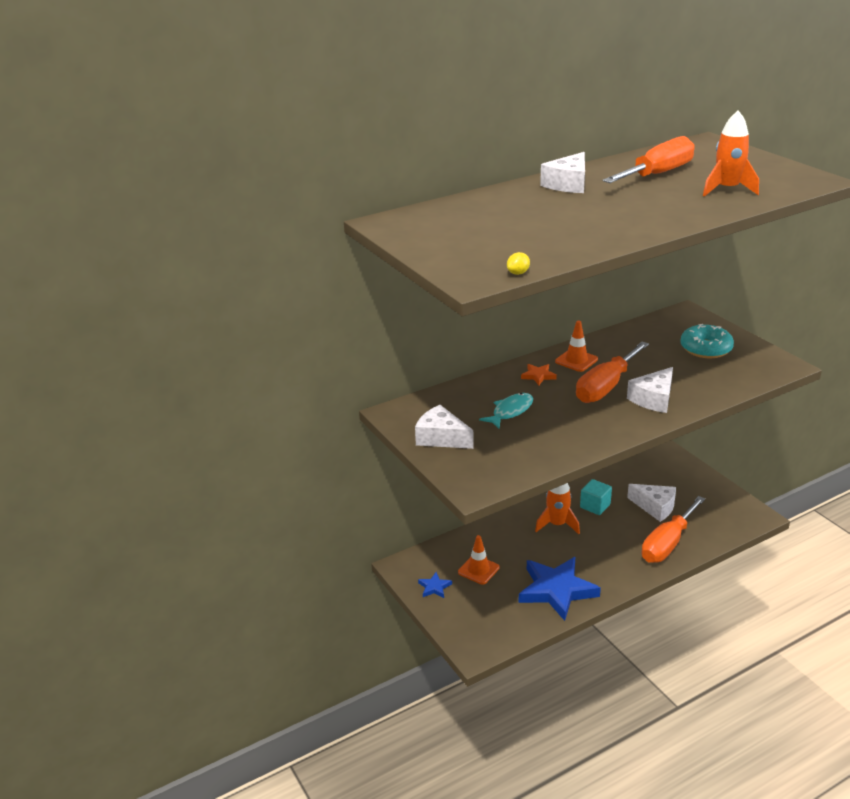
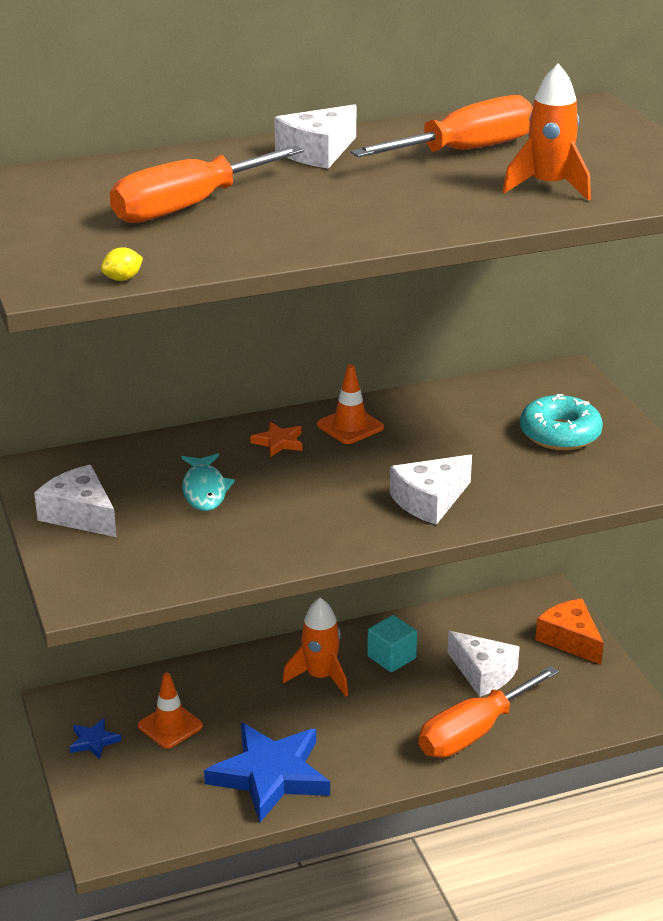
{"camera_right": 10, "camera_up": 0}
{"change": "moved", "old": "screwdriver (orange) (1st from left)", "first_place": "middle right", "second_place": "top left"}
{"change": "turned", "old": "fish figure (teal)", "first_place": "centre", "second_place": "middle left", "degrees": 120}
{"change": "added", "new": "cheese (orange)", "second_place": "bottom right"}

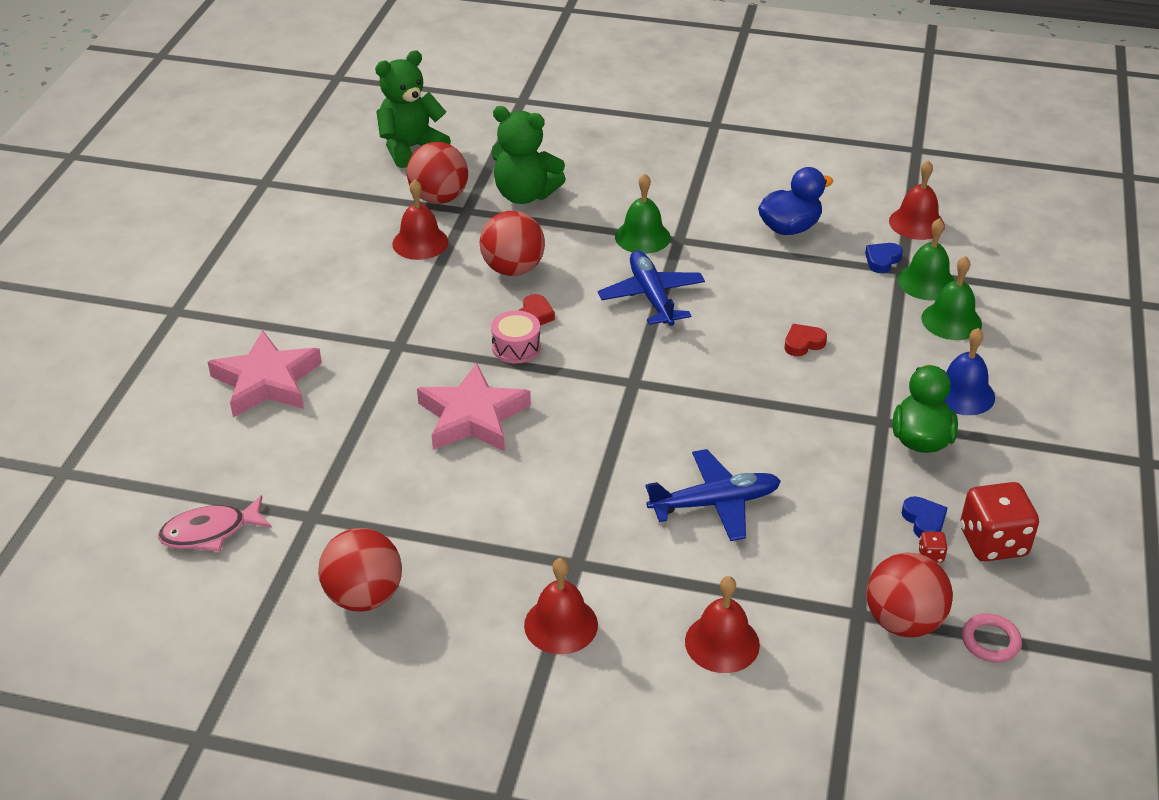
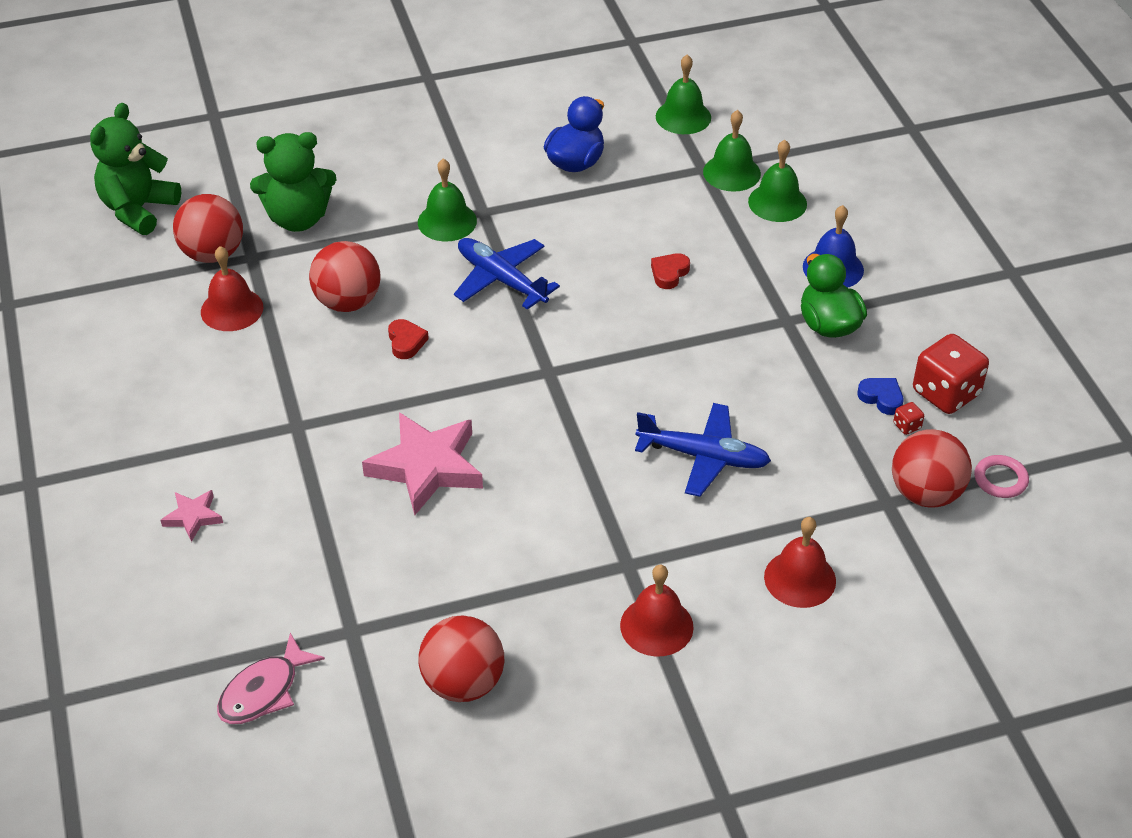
{"camera_right": -30, "camera_up": 5}
{"change": "recoloured", "old": "bell (red) (4th from left)", "new": "bell (leaf-green) (2nd from left)", "first_place": "top right", "second_place": "top centre"}
{"change": "removed", "old": "heart (blue) (1st from left)", "first_place": "top right"}
{"change": "removed", "old": "drum (pink)", "first_place": "centre"}
{"change": "resized", "old": "star (pink) (1st from left)", "first_place": "middle left", "second_place": "middle left", "factor": 0.49}
{"change": "turned", "old": "toy plane (blue) (2nd from left)", "first_place": "centre", "second_place": "centre", "degrees": 60}

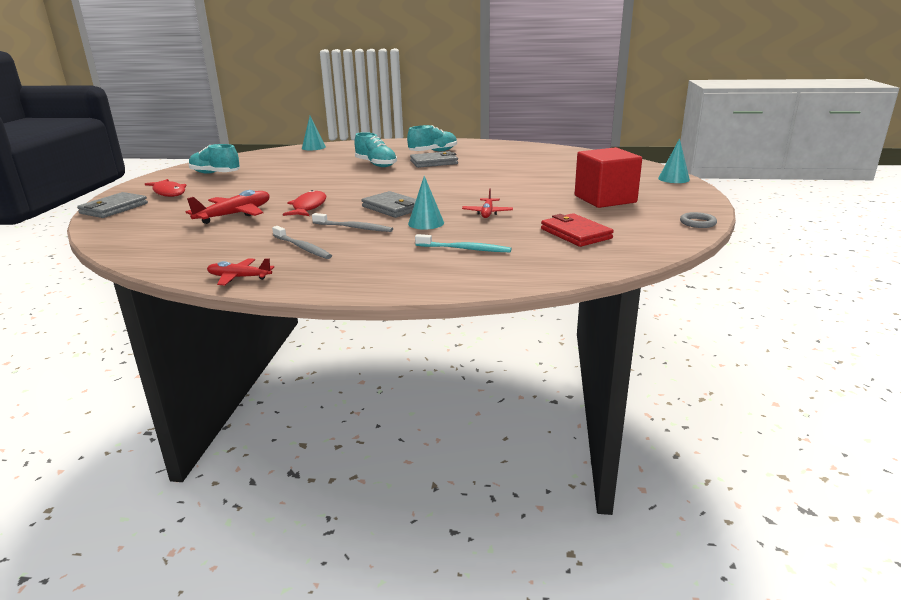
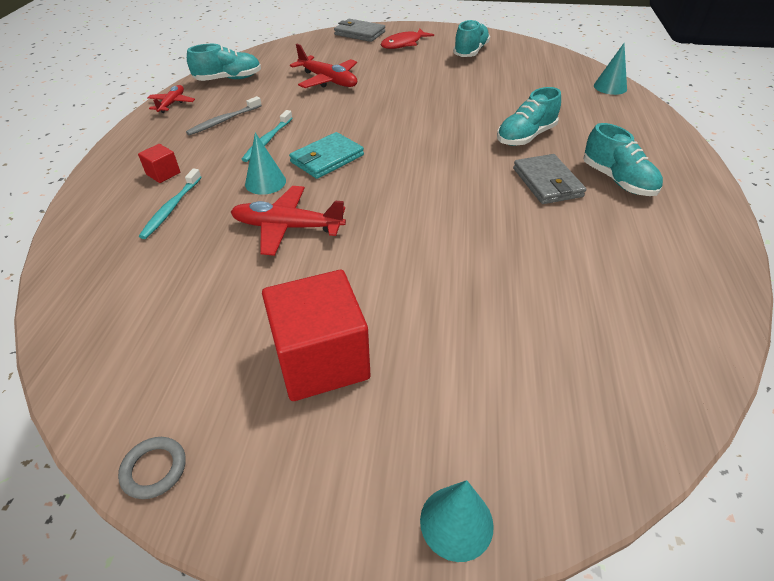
{"camera_right": 90, "camera_up": 20}
{"change": "resized", "old": "toy plane (red) (3rd from left in the first image)", "first_place": "centre", "second_place": "centre", "factor": 1.64}
{"change": "removed", "old": "fish figure (red) (2nd from left)", "first_place": "centre"}
{"change": "recoloured", "old": "card wallet (grey) (2nd from left)", "new": "card wallet (teal)", "first_place": "centre", "second_place": "top centre"}
{"change": "recoloured", "old": "dental brush (grey) (2nd from left)", "new": "dental brush (teal) (2nd from left)", "first_place": "centre", "second_place": "top centre"}
{"change": "removed", "old": "card wallet (red)", "first_place": "centre"}
{"change": "added", "new": "lace-up shoe (teal) (1st from left)", "second_place": "top left"}
{"change": "added", "new": "cube (red) (1st from left)", "second_place": "top left"}

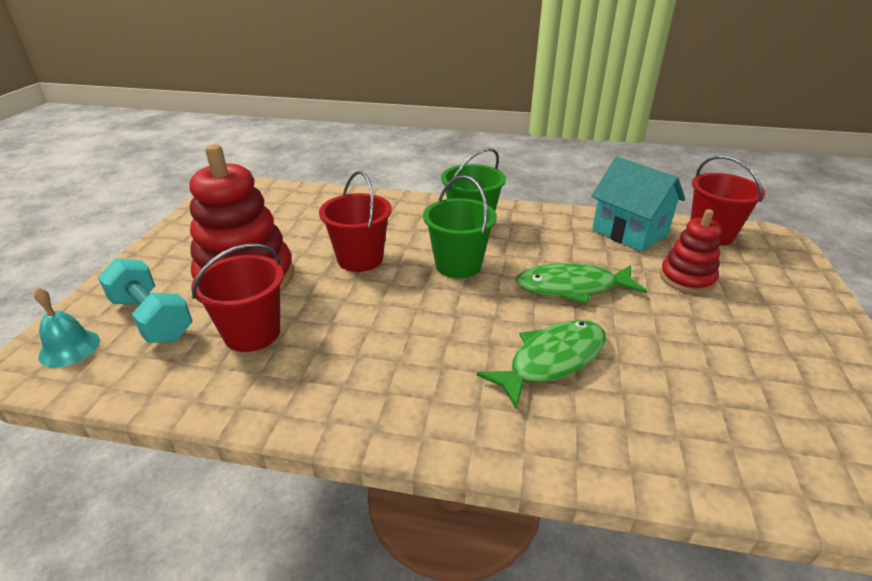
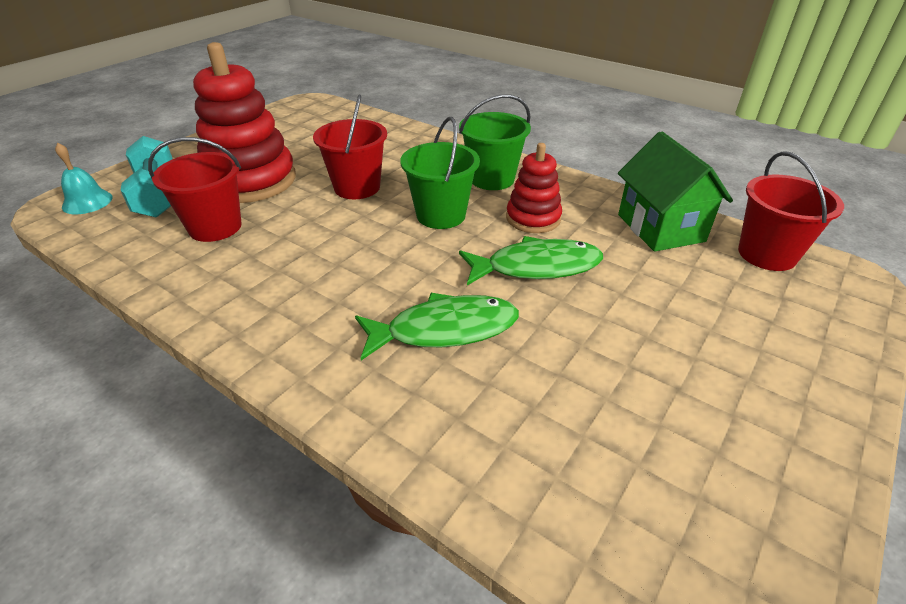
{"camera_right": 25, "camera_up": 5}
{"change": "recoloured", "old": "cottage (teal)", "new": "cottage (leaf-green)", "first_place": "middle right", "second_place": "top right"}
{"change": "moved", "old": "stacking toy (red) (2nd from left)", "first_place": "middle right", "second_place": "top centre"}
{"change": "turned", "old": "fish figure (leaf-green) (2nd from left)", "first_place": "centre", "second_place": "centre", "degrees": 150}

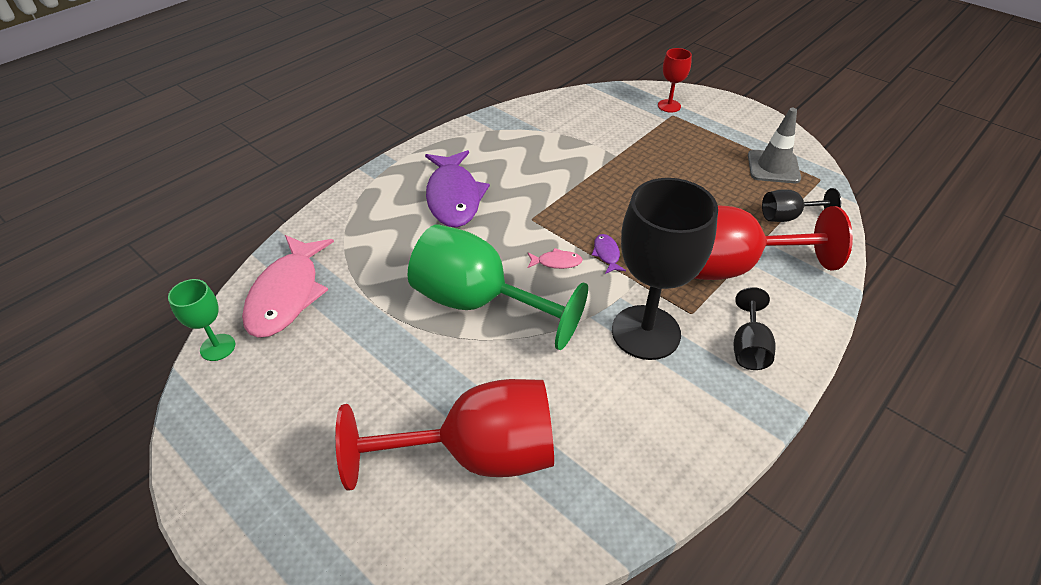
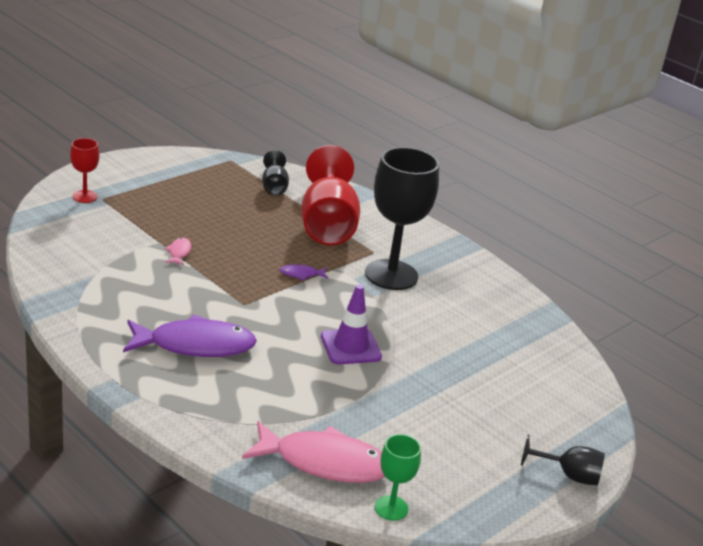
{"camera_right": -90, "camera_up": -15}
{"change": "removed", "old": "traffic cone (grey)", "first_place": "top right"}
{"change": "replaced", "old": "wine glass (leaf-green) (2nd from left)", "new": "traffic cone (royal purple)", "first_place": "centre", "second_place": "centre"}
{"change": "moved", "old": "fish figure (pink) (2nd from left in the first image)", "new": "fish figure (pink) (1st from left)", "first_place": "centre", "second_place": "middle left"}
{"change": "moved", "old": "wine glass (jet-black) (2nd from left in the first image)", "new": "wine glass (jet-black) (3rd from left)", "first_place": "middle right", "second_place": "bottom right"}
{"change": "removed", "old": "wine glass (red) (1st from left)", "first_place": "bottom centre"}

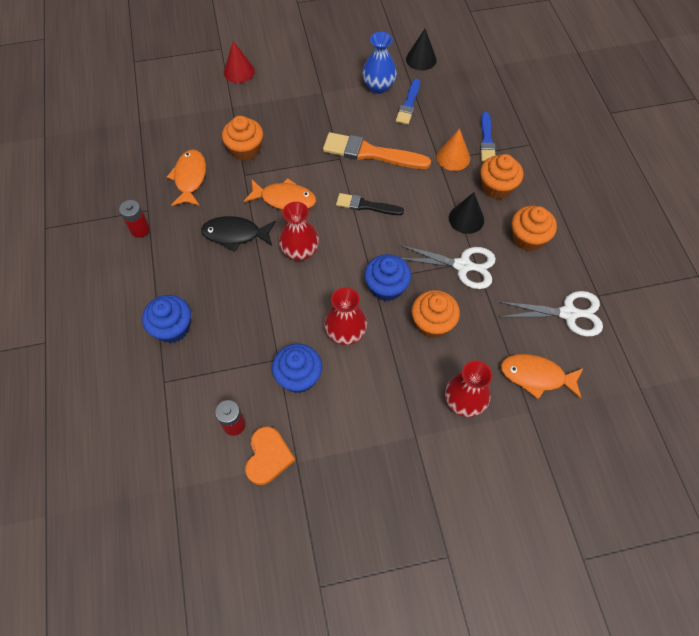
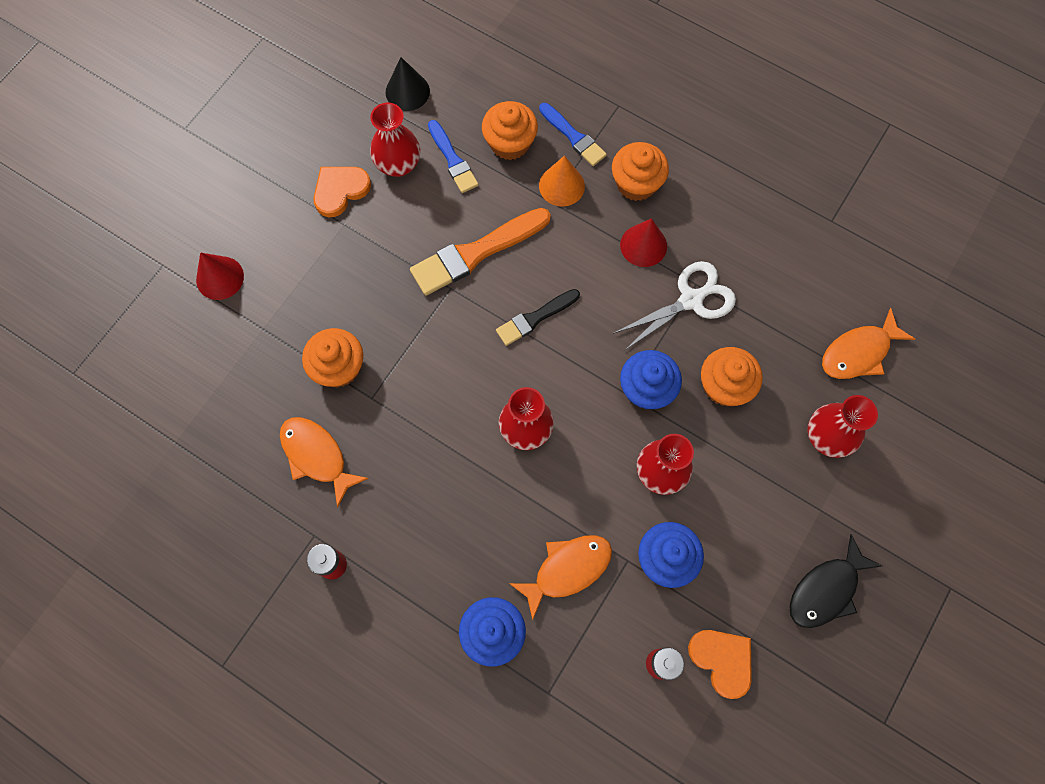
{"camera_right": -45, "camera_up": 10}
{"change": "recoloured", "old": "vase (blue)", "new": "vase (red) (1st from left)", "first_place": "top centre", "second_place": "top centre"}
{"change": "moved", "old": "fish figure (orange) (2nd from left)", "first_place": "top centre", "second_place": "bottom centre"}
{"change": "recoloured", "old": "solid cone (jet-black) (2nd from left)", "new": "solid cone (red) (2nd from left)", "first_place": "middle right", "second_place": "top centre"}
{"change": "moved", "old": "fairy cake (orange) (4th from left in the first image)", "new": "fairy cake (orange) (2nd from left)", "first_place": "middle right", "second_place": "top centre"}
{"change": "moved", "old": "fish figure (jet-black)", "first_place": "centre", "second_place": "bottom right"}
{"change": "removed", "old": "pair of scissors (pure white) (2nd from left)", "first_place": "middle right"}
{"change": "added", "new": "heart (orange) (1st from left)", "second_place": "top left"}

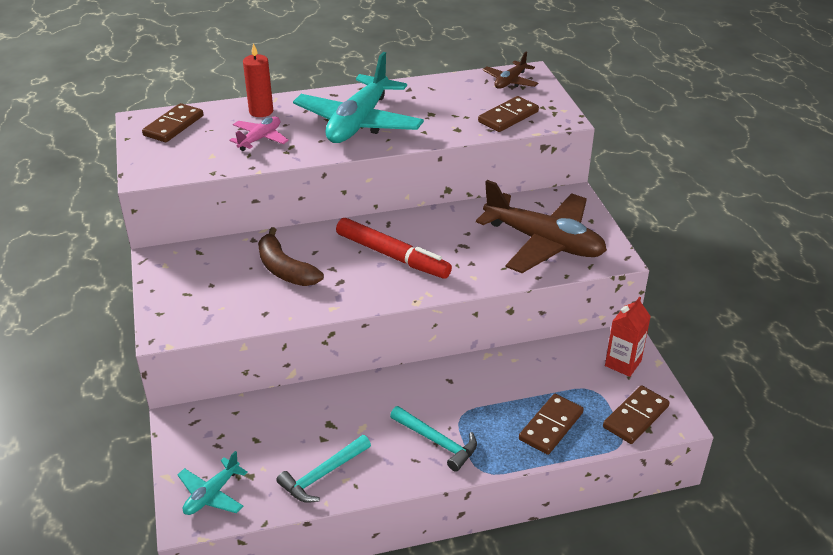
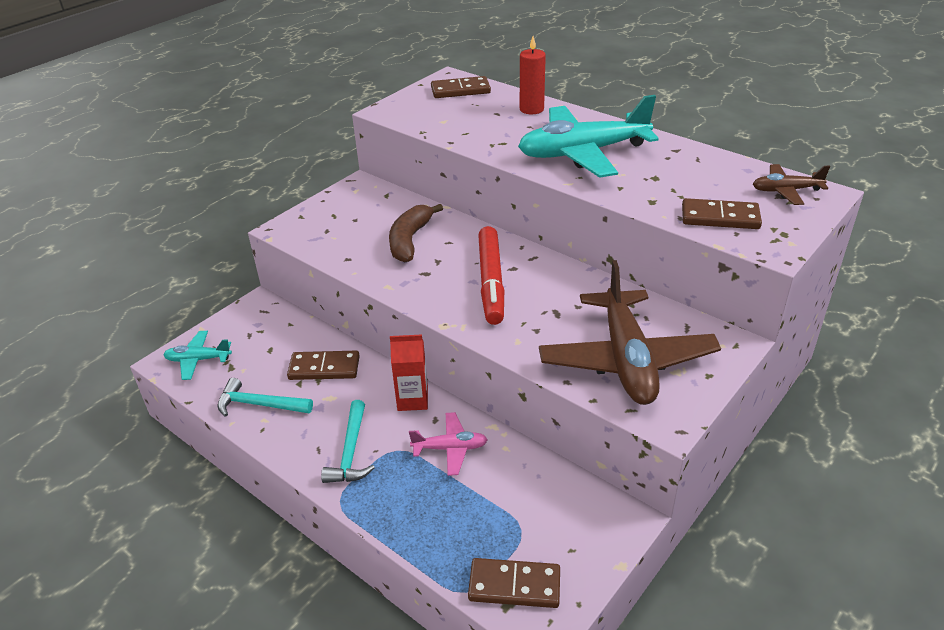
{"camera_right": 55, "camera_up": 0}
{"change": "moved", "old": "toy plane (pink)", "first_place": "top left", "second_place": "bottom centre"}
{"change": "moved", "old": "milk carton (red)", "first_place": "middle right", "second_place": "centre"}
{"change": "moved", "old": "domino (brown) (3rd from left in the first image)", "new": "domino (brown) (1st from left)", "first_place": "bottom centre", "second_place": "centre"}

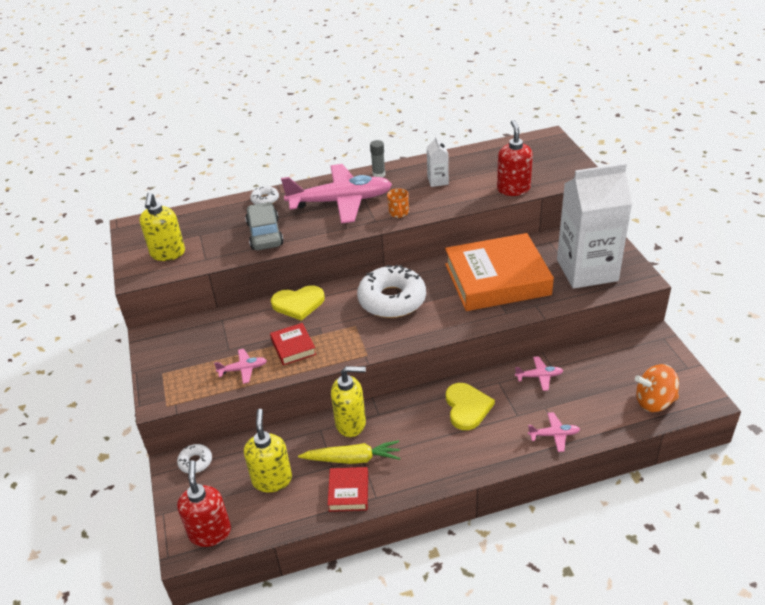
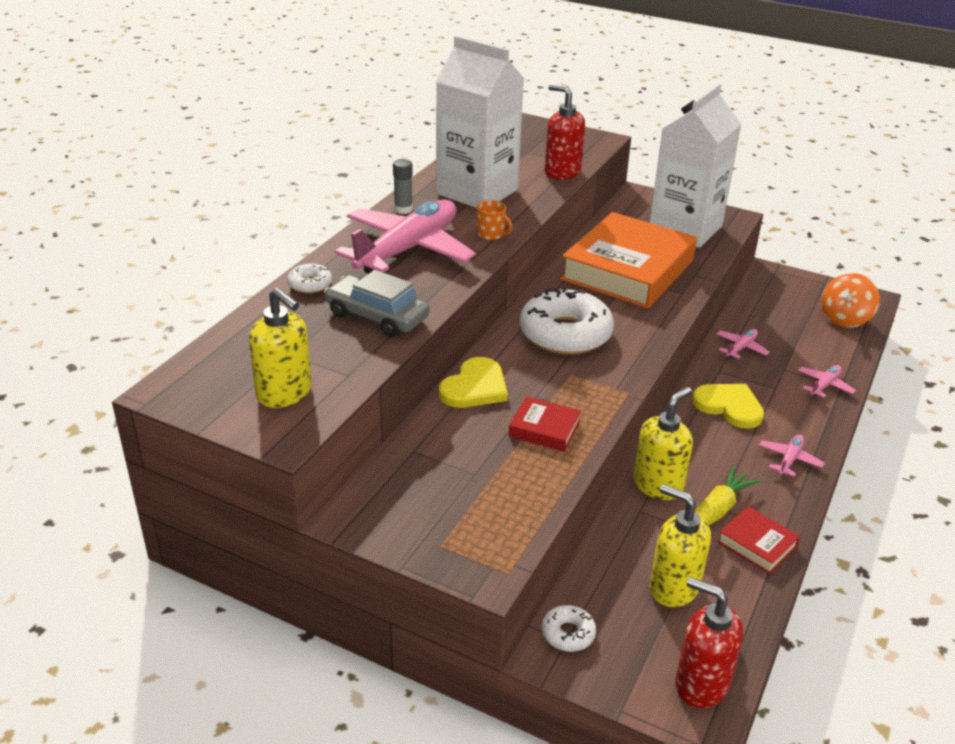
{"camera_right": -50, "camera_up": -5}
{"change": "resized", "old": "milk carton (pure white) (1st from left)", "first_place": "top centre", "second_place": "top centre", "factor": 2.45}
{"change": "moved", "old": "toy plane (pink) (1st from left in the first image)", "new": "toy plane (pink) (3rd from left)", "first_place": "middle left", "second_place": "middle right"}

